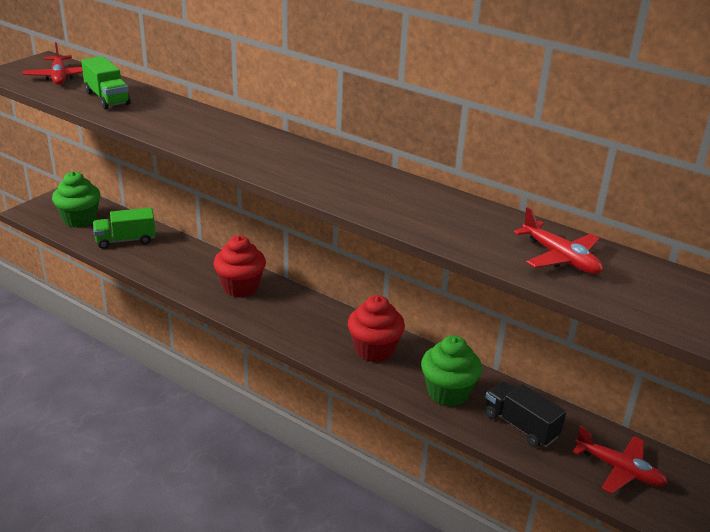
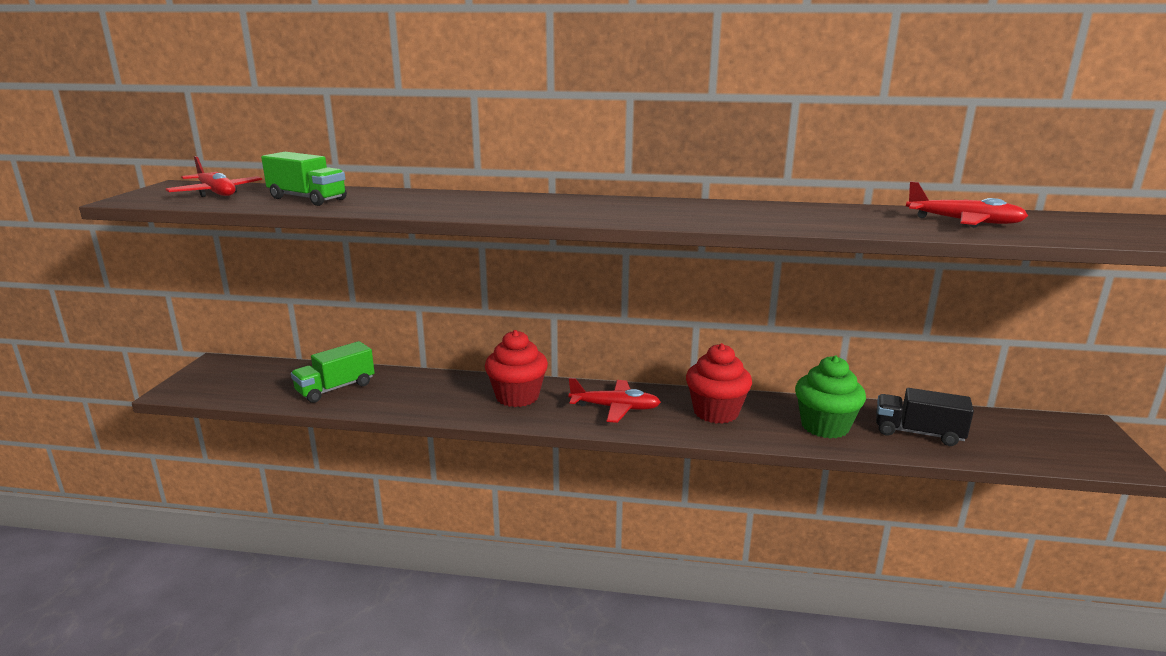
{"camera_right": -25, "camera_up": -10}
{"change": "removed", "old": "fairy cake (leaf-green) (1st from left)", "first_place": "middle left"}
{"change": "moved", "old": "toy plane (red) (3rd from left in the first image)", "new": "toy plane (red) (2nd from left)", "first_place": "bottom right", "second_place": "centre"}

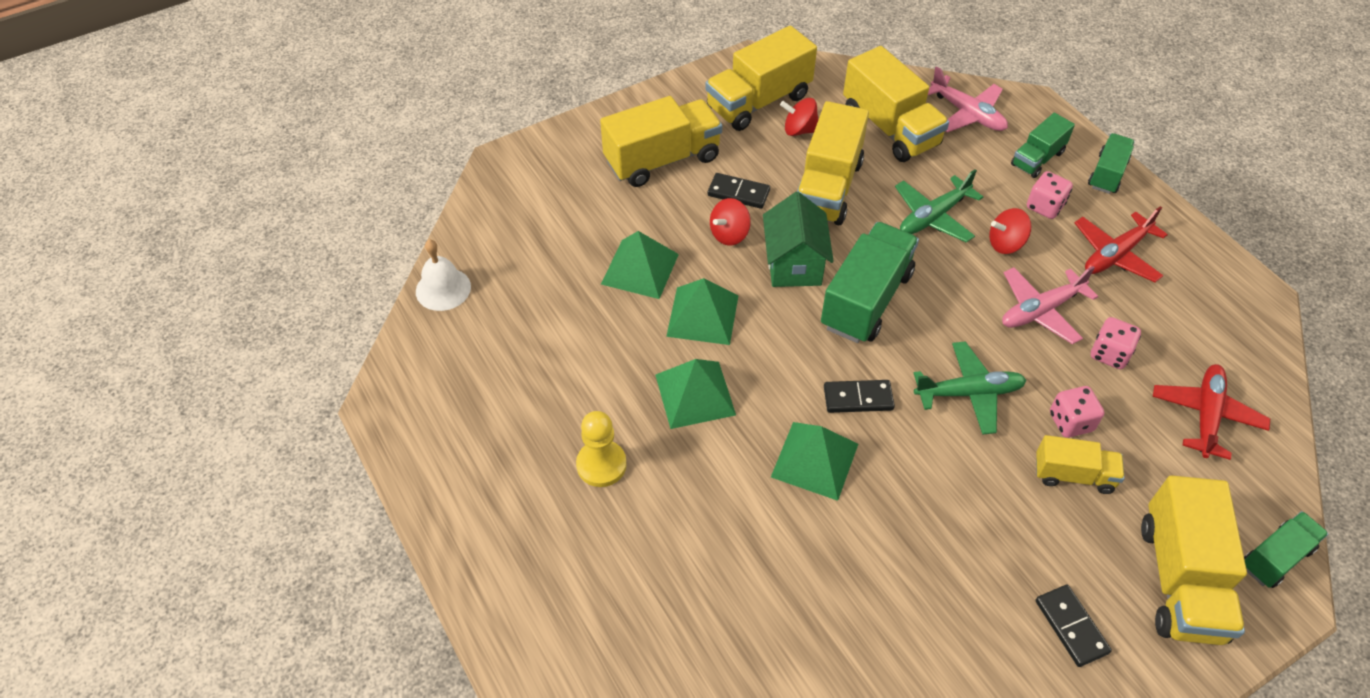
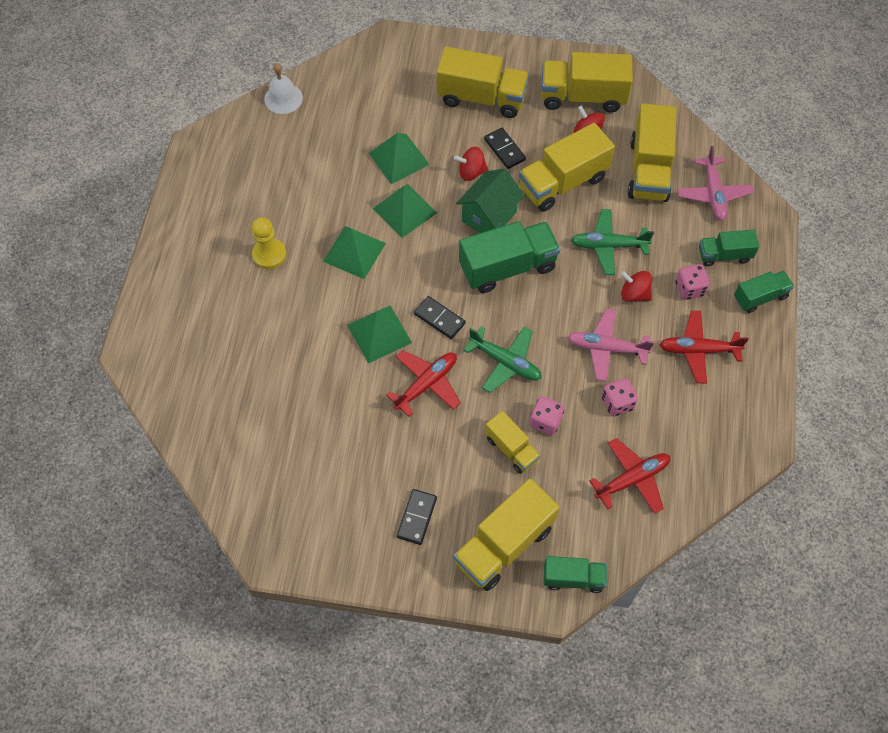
{"camera_right": 40, "camera_up": 10}
{"change": "added", "new": "toy plane (red) (1st from left)", "second_place": "centre"}

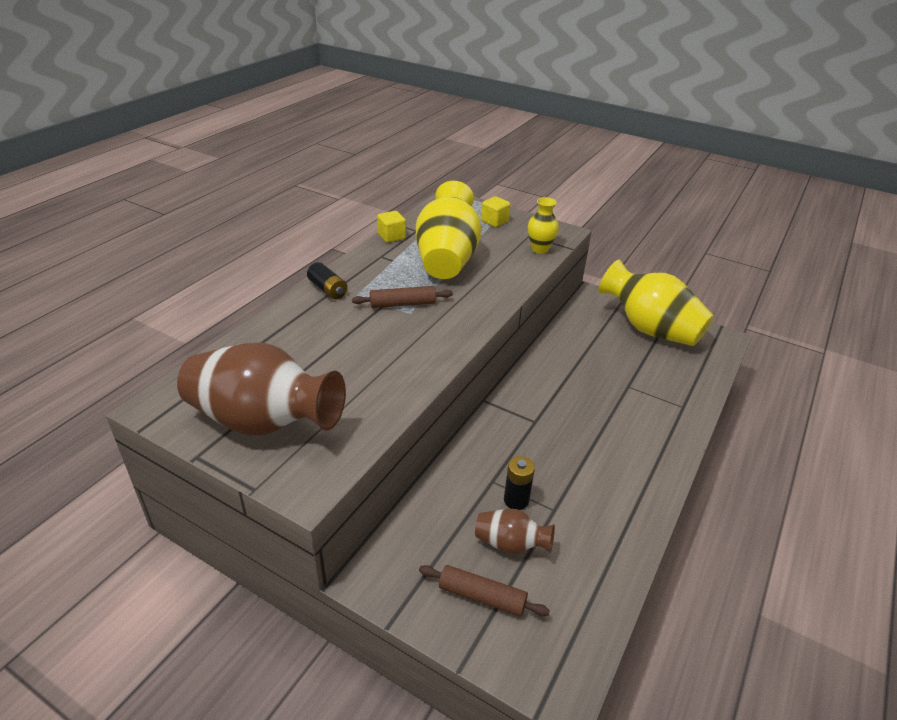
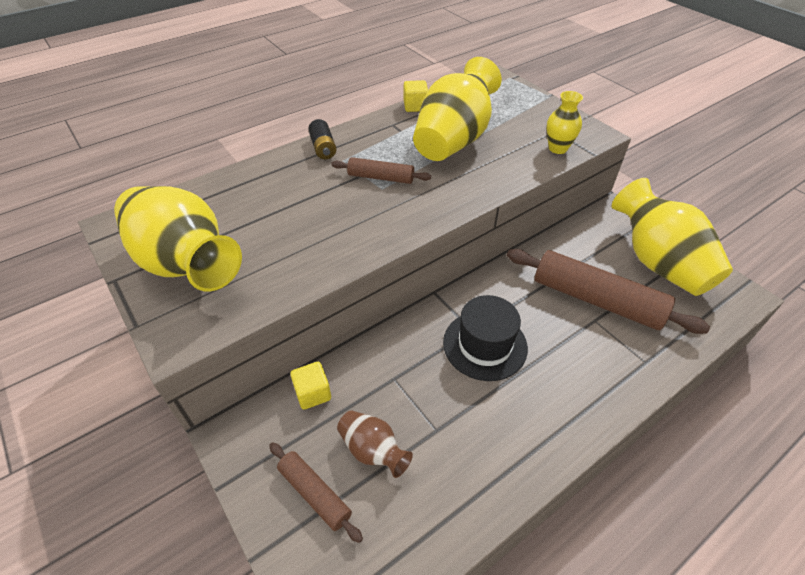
{"camera_right": 25, "camera_up": 10}
{"change": "moved", "old": "cube (yellow) (2nd from left in the first image)", "new": "cube (yellow) (1st from left)", "first_place": "top centre", "second_place": "bottom centre"}
{"change": "recoloured", "old": "vase (brown) (1st from left)", "new": "vase (yellow) (1st from left)", "first_place": "middle left", "second_place": "middle left"}
{"change": "removed", "old": "battery (jet-black) (2nd from left)", "first_place": "bottom centre"}
{"change": "added", "new": "pastry roller (brown) (3rd from left)", "second_place": "middle right"}
{"change": "added", "new": "top hat (jet-black)", "second_place": "centre"}

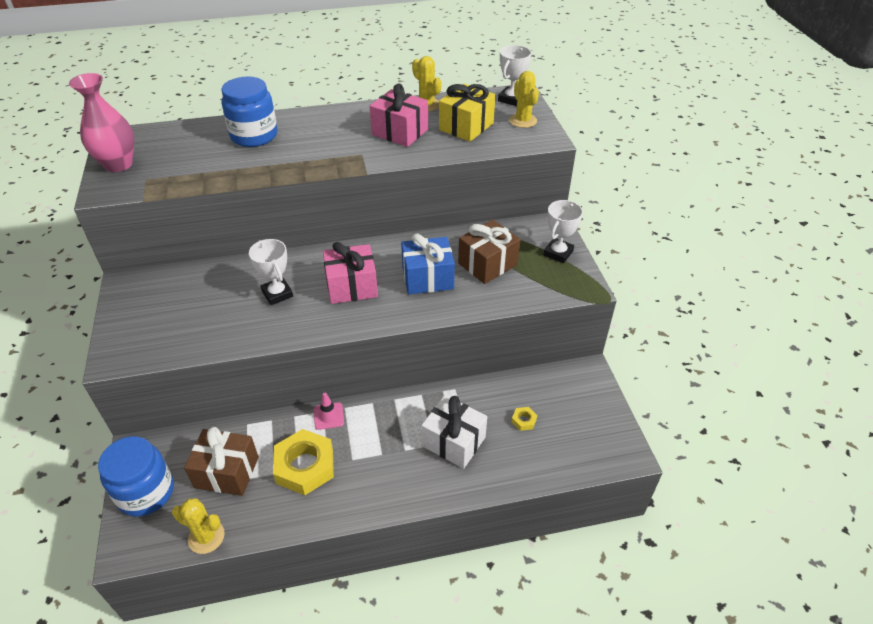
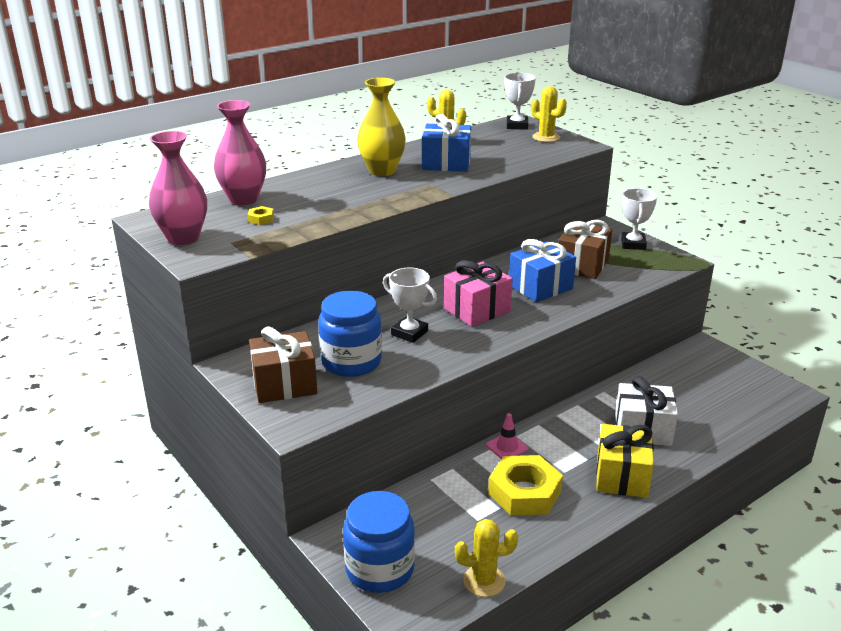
{"camera_right": -25, "camera_up": -15}
{"change": "moved", "old": "jar (blue) (2nd from left in the first image)", "new": "jar (blue) (1st from left)", "first_place": "top left", "second_place": "centre"}
{"change": "recoloured", "old": "present (pink) (2nd from left)", "new": "present (blue) (1st from left)", "first_place": "top centre", "second_place": "top centre"}
{"change": "moved", "old": "present (yellow)", "first_place": "top centre", "second_place": "bottom right"}
{"change": "moved", "old": "hex nut (yellow) (2nd from left in the first image)", "new": "hex nut (yellow) (1st from left)", "first_place": "bottom centre", "second_place": "middle left"}
{"change": "moved", "old": "present (brown) (1st from left)", "first_place": "bottom left", "second_place": "centre"}
{"change": "added", "new": "vase (yellow)", "second_place": "top centre"}
{"change": "added", "new": "vase (pink) (2nd from left)", "second_place": "top left"}

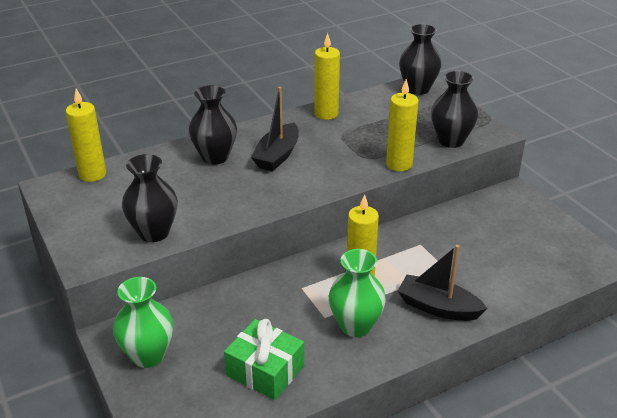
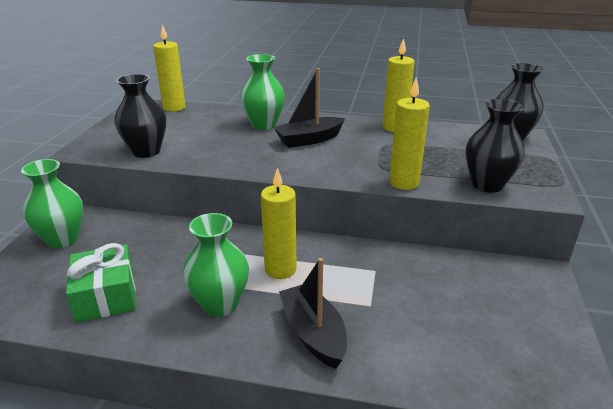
{"camera_right": 40, "camera_up": -5}
{"change": "recoloured", "old": "vase (jet-black) (2nd from left)", "new": "vase (leaf-green) (3rd from left)", "first_place": "top centre", "second_place": "top centre"}

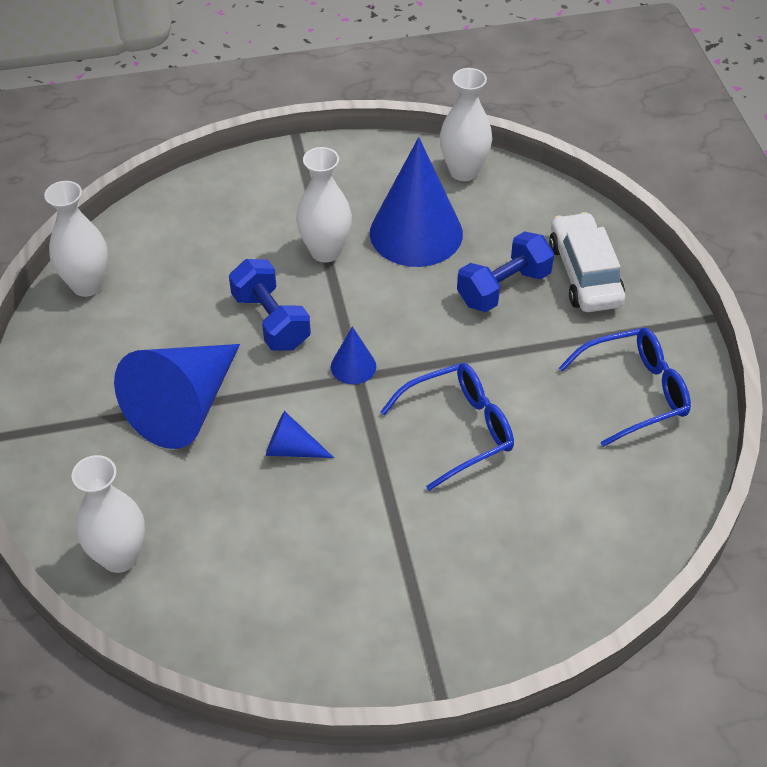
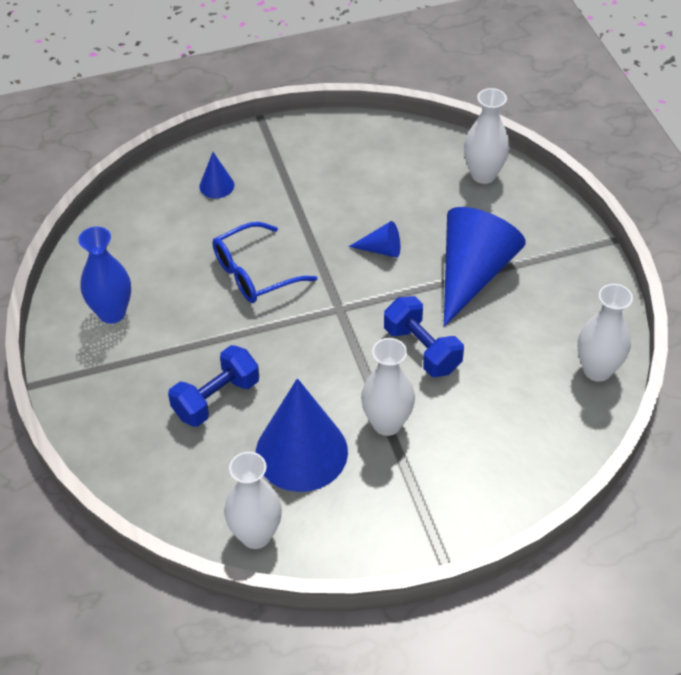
{"camera_right": 175, "camera_up": 0}
{"change": "removed", "old": "toy car (pure white)", "first_place": "middle right"}
{"change": "moved", "old": "solid cone (blue) (3rd from left in the first image)", "new": "solid cone (blue) (1st from left)", "first_place": "centre", "second_place": "top left"}
{"change": "replaced", "old": "spectacles (blue) (2nd from left)", "new": "vase (blue)", "first_place": "middle right", "second_place": "middle left"}

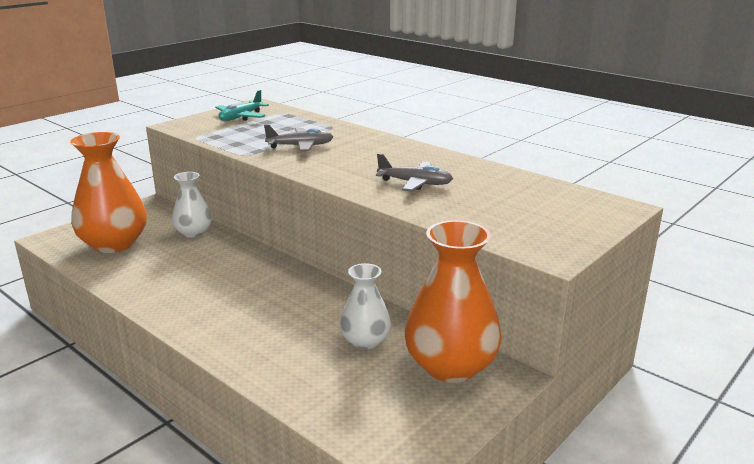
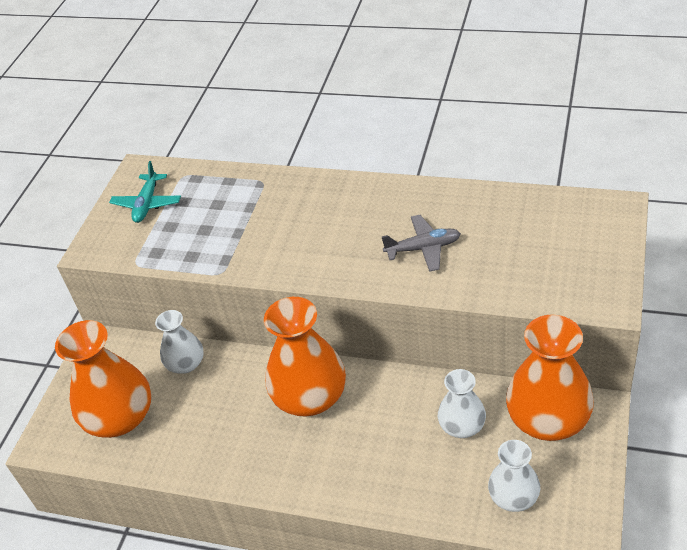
{"camera_right": -20, "camera_up": 20}
{"change": "removed", "old": "toy plane (grey) (1st from left)", "first_place": "top centre"}
{"change": "added", "new": "vase (orange) (2nd from left)", "second_place": "centre"}
{"change": "added", "new": "vase (pure white) (3rd from left)", "second_place": "bottom right"}

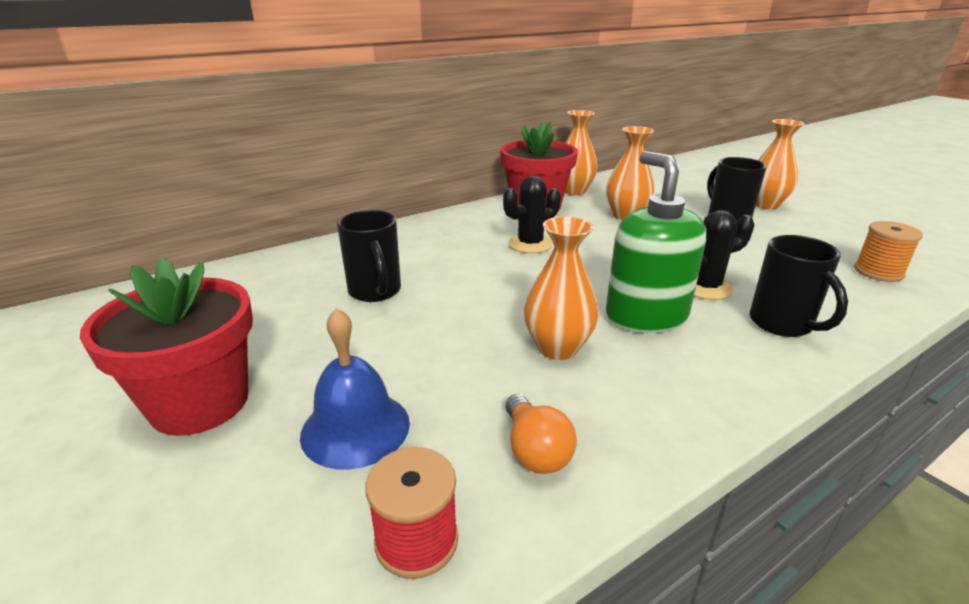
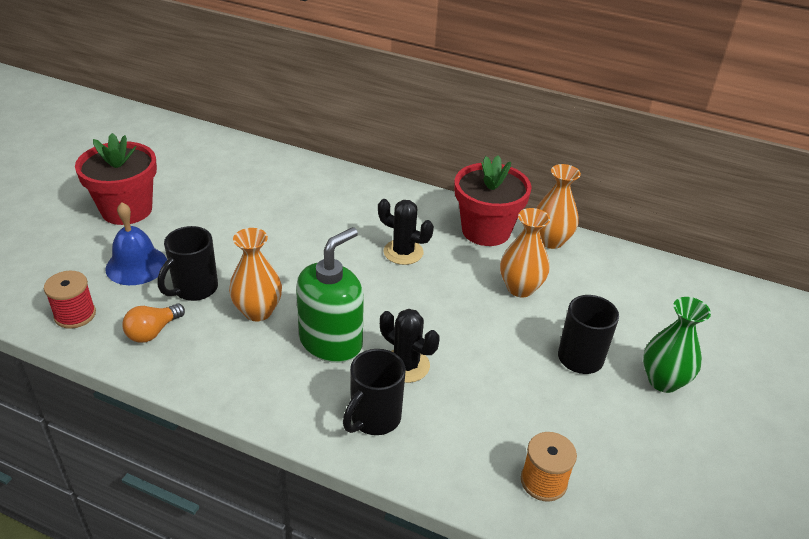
{"camera_right": 55, "camera_up": 10}
{"change": "recoloured", "old": "vase (orange) (4th from left)", "new": "vase (leaf-green)", "first_place": "top right", "second_place": "middle right"}
{"change": "moved", "old": "tea mug (jet-black) (1st from left)", "first_place": "centre", "second_place": "middle left"}

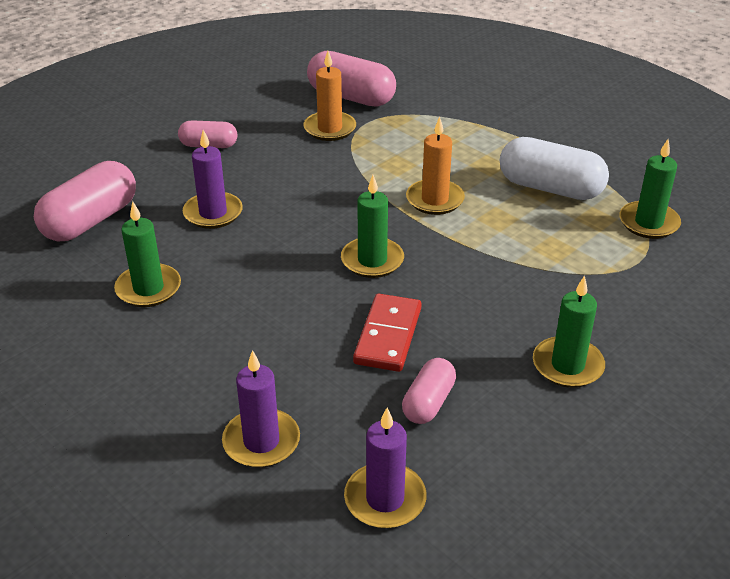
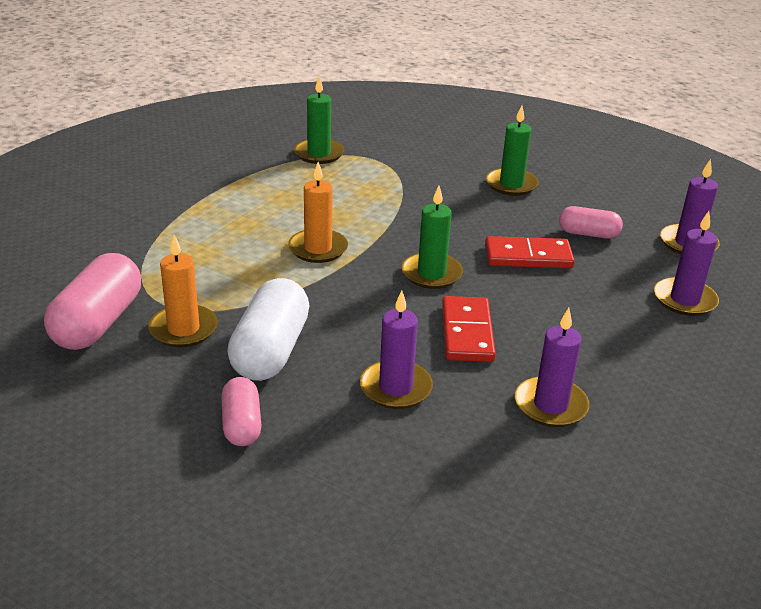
{"camera_right": -105, "camera_up": -5}
{"change": "moved", "old": "capsule (pure white)", "first_place": "top right", "second_place": "centre"}
{"change": "removed", "old": "capsule (pink) (1st from left)", "first_place": "middle left"}
{"change": "recoloured", "old": "candle (leaf-green) (1st from left)", "new": "candle (royal purple) (2nd from left)", "first_place": "middle left", "second_place": "middle right"}
{"change": "added", "new": "domino (red) (1st from left)", "second_place": "centre"}

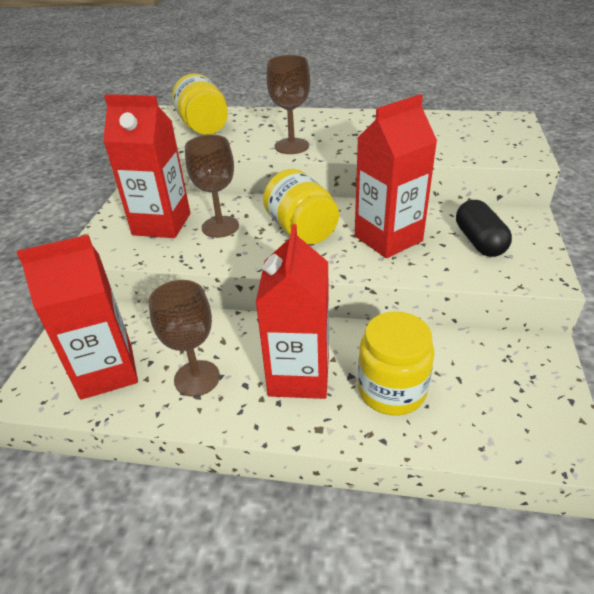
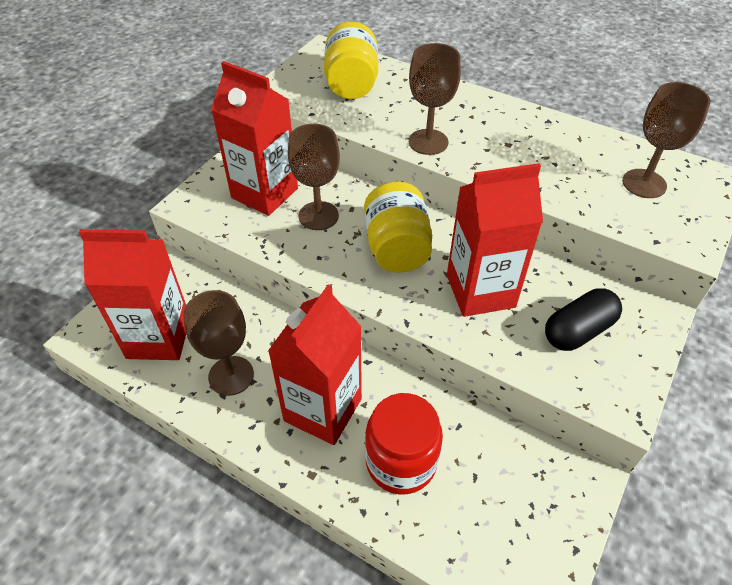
{"camera_right": 20, "camera_up": 10}
{"change": "turned", "old": "capsule (jet-black)", "first_place": "middle right", "second_place": "middle right", "degrees": 45}
{"change": "recoloured", "old": "jar (yellow) (3rd from left)", "new": "jar (red)", "first_place": "middle right", "second_place": "bottom centre"}
{"change": "added", "new": "wine glass (brown) (4th from left)", "second_place": "top right"}

